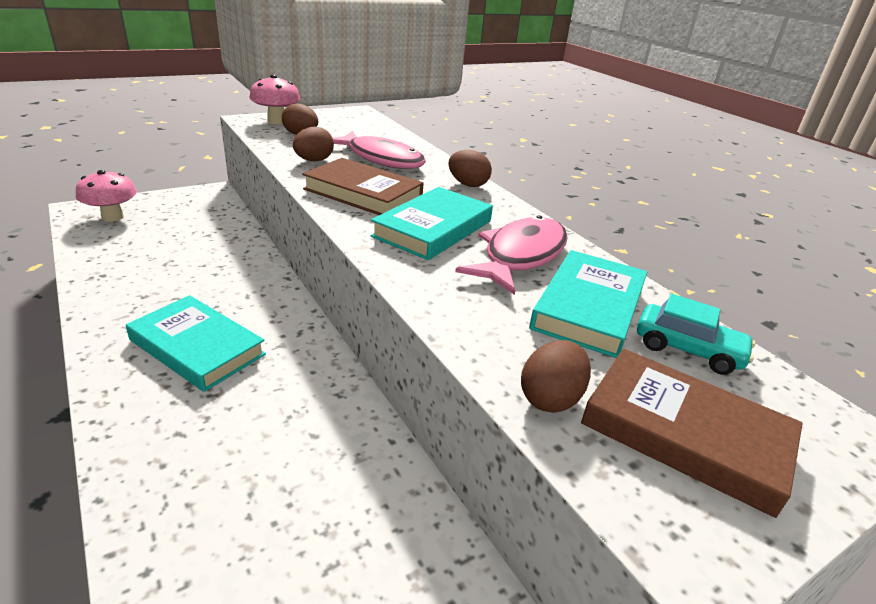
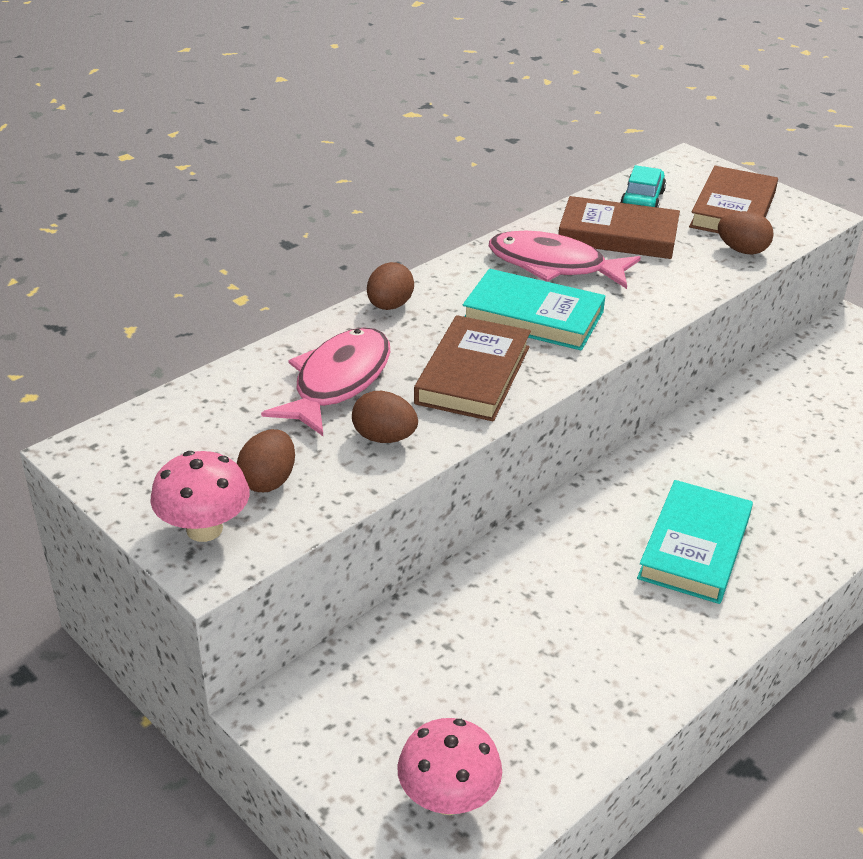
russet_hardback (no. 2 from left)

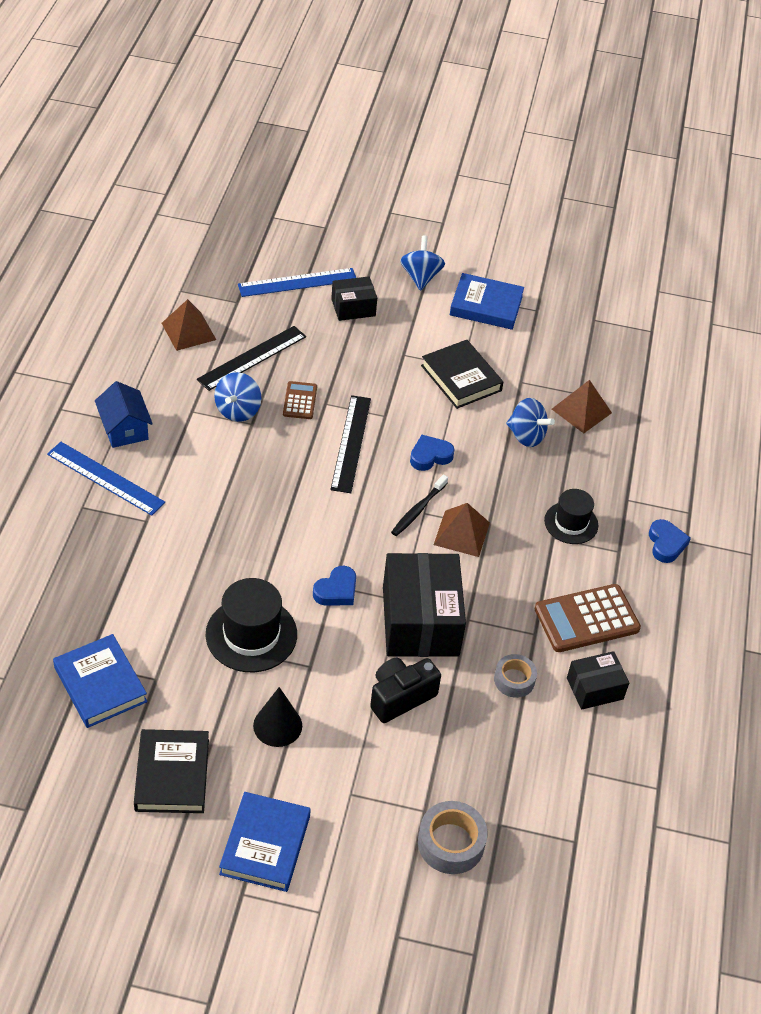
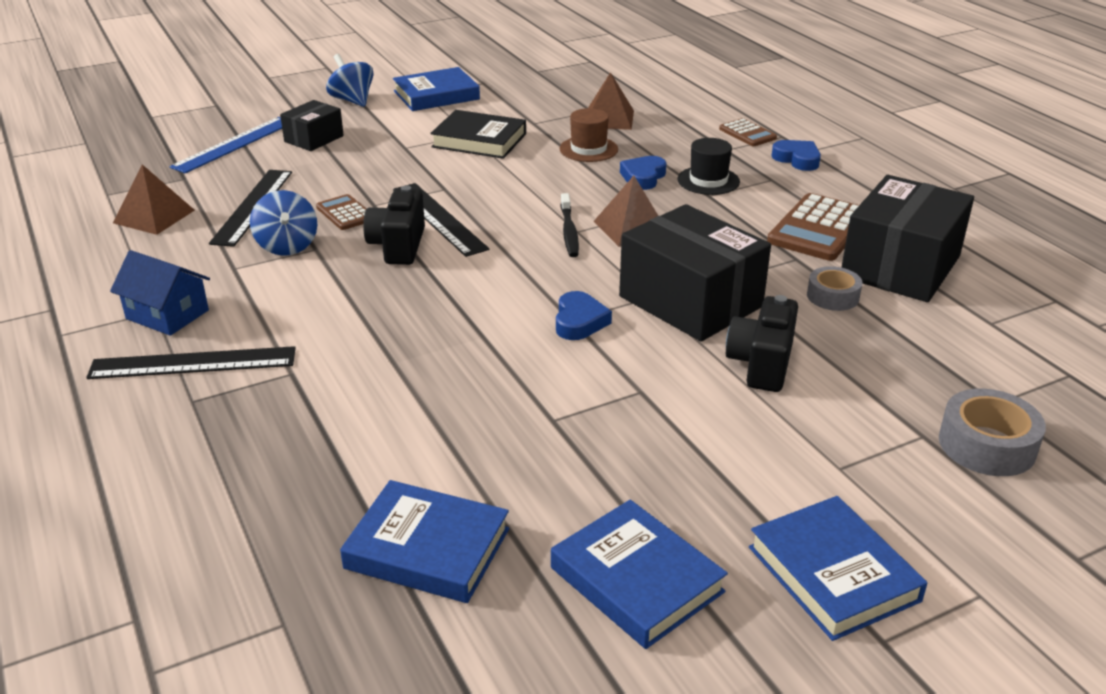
black_top_hat (no. 1 from left in the first image); black_cone; black_camera (no. 1 from left); russet_adding_machine (no. 2 from left); blue_heart (no. 2 from left); russet_top_hat; black_ruler (no. 1 from left); blue_hardback (no. 3 from left); black_package (no. 3 from left)

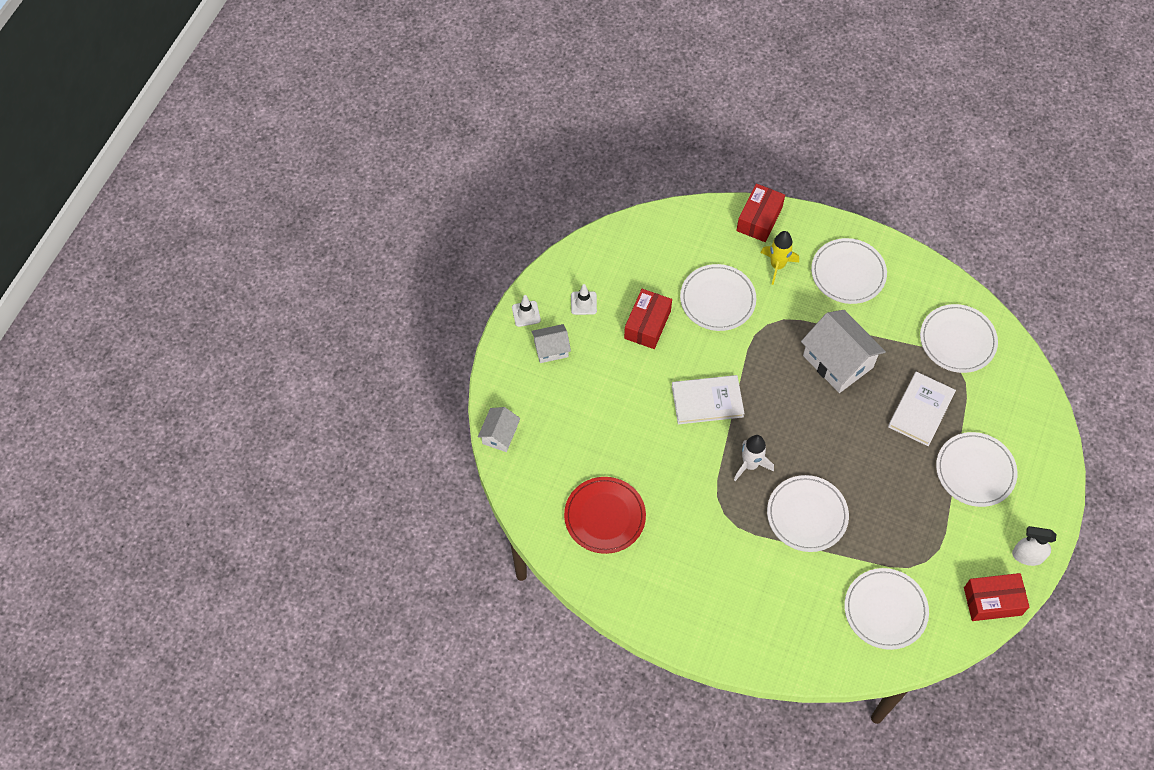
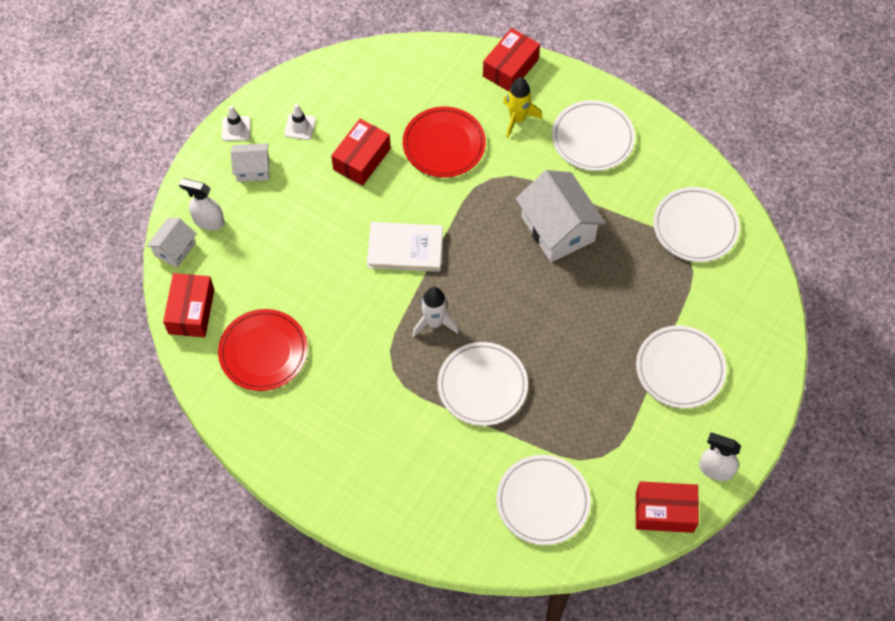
white_hardback (no. 2 from left in the first image); scarlet_package (no. 1 from left); white_sprayer (no. 1 from left); scarlet_dinner_plate (no. 2 from left)

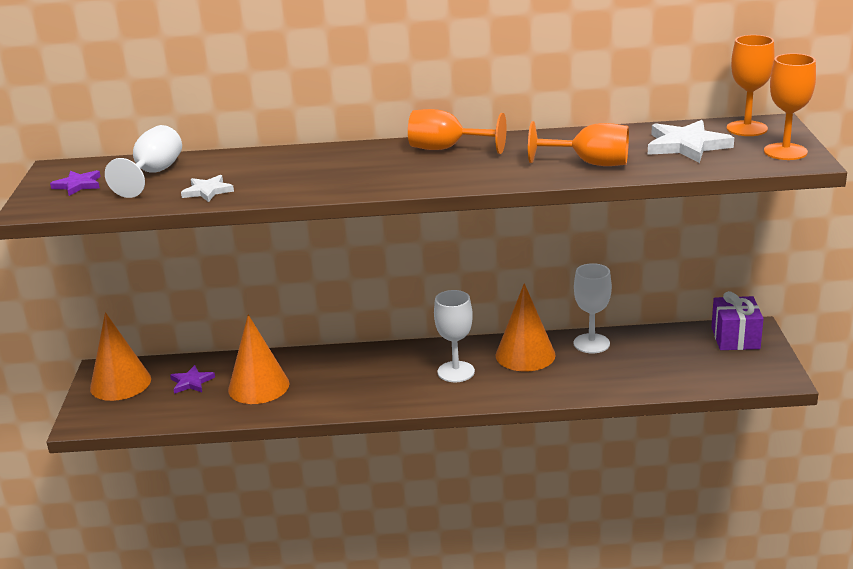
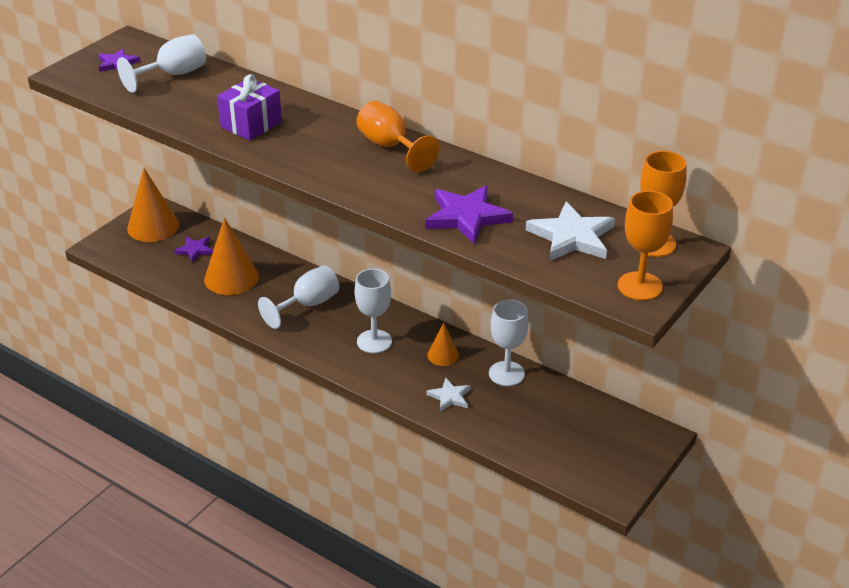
white_wine_glass (no. 2 from left); white_star_shape (no. 1 from left); violet_present; violet_star_shape (no. 3 from left); orange_cone (no. 3 from left)

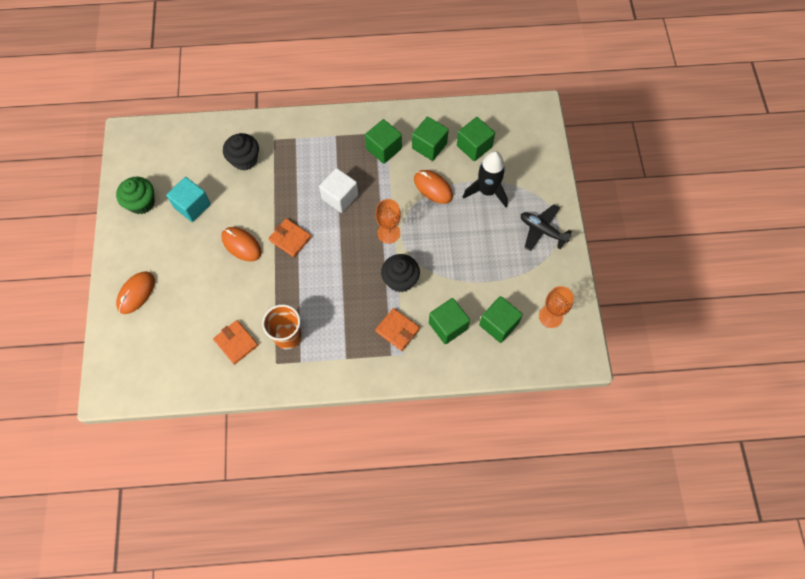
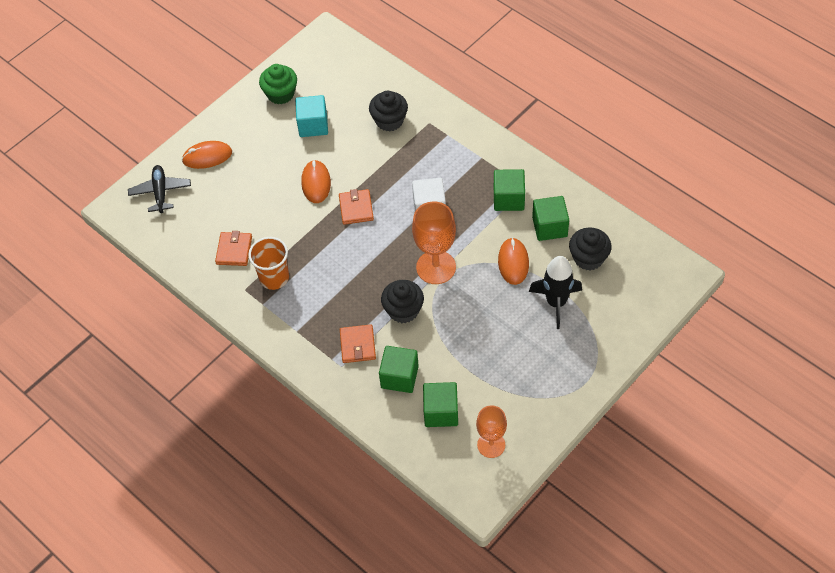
black_aeroplane; black_muffin (no. 3 from left); orange_wine_glass (no. 1 from left)

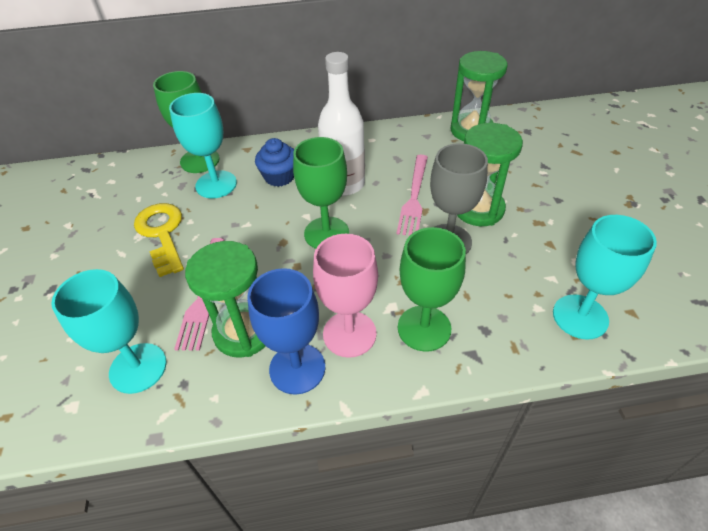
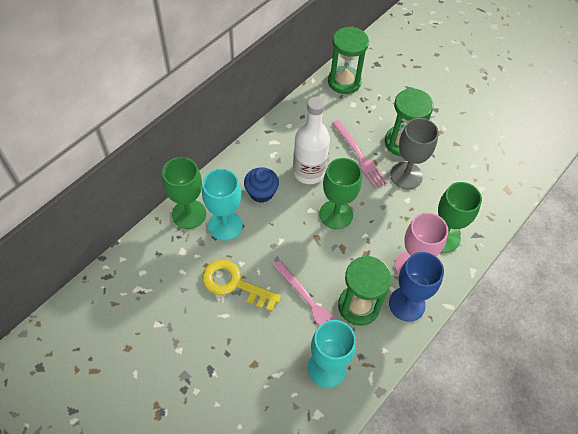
turquoise_wine_glass (no. 3 from left in the first image)

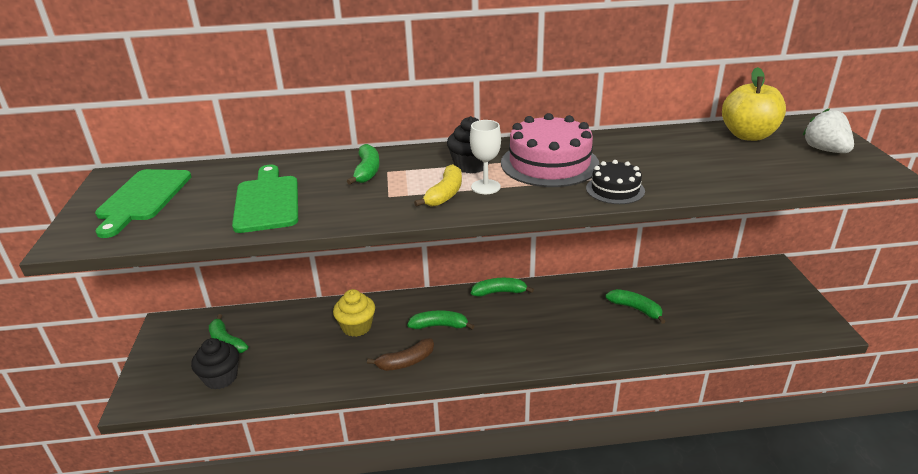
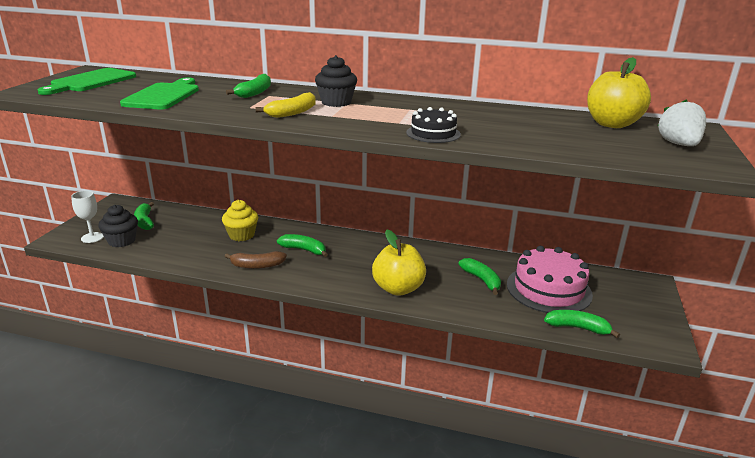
golden_apple (no. 1 from left); white_wine_glass; leaf-green_banana (no. 5 from left); rose-pink_gateau

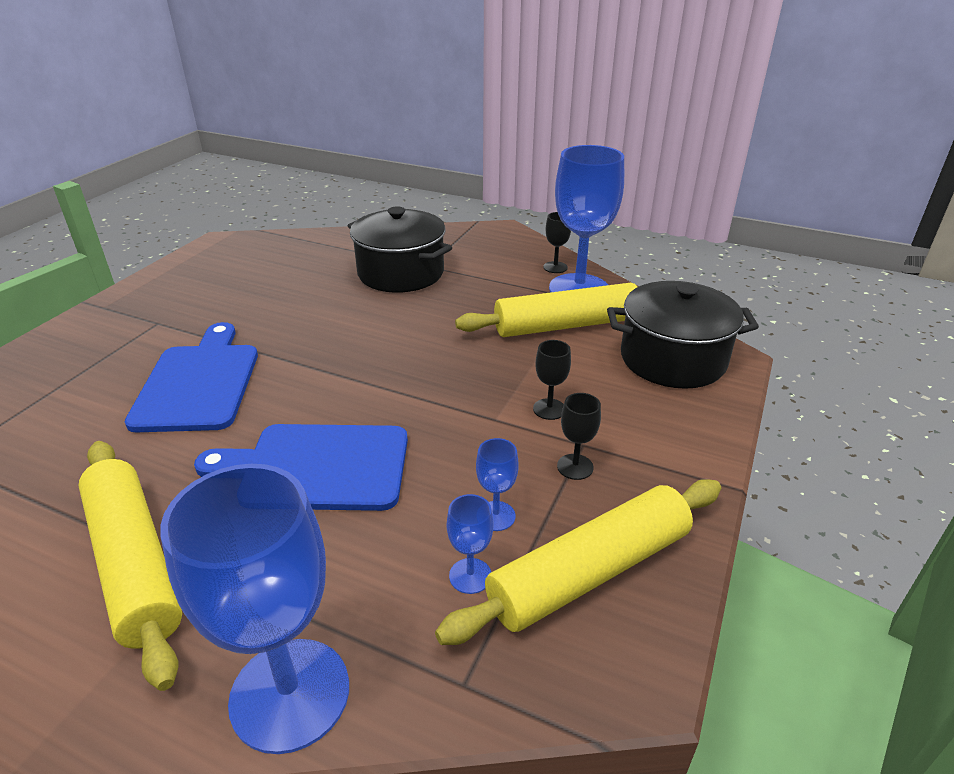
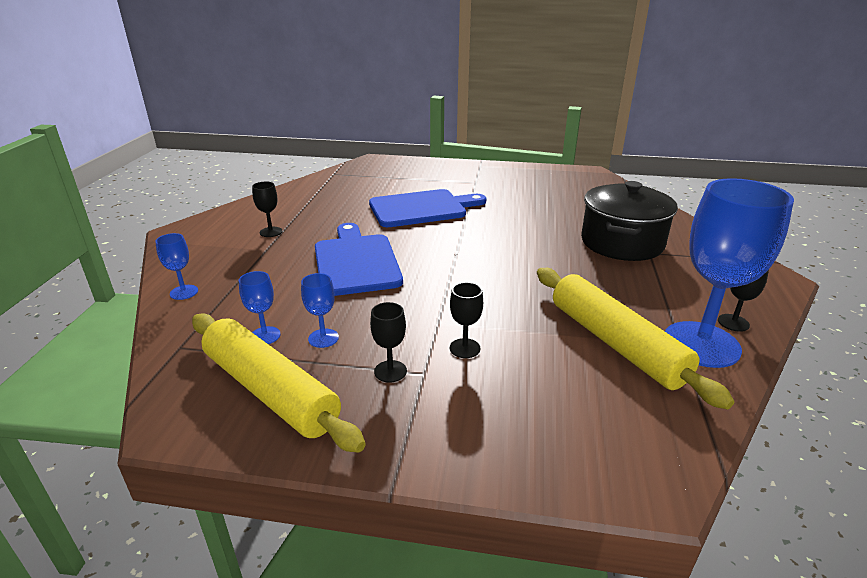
black_stockpot (no. 2 from left in the first image); black_wine_glass (no. 1 from left); blue_wine_glass (no. 1 from left)

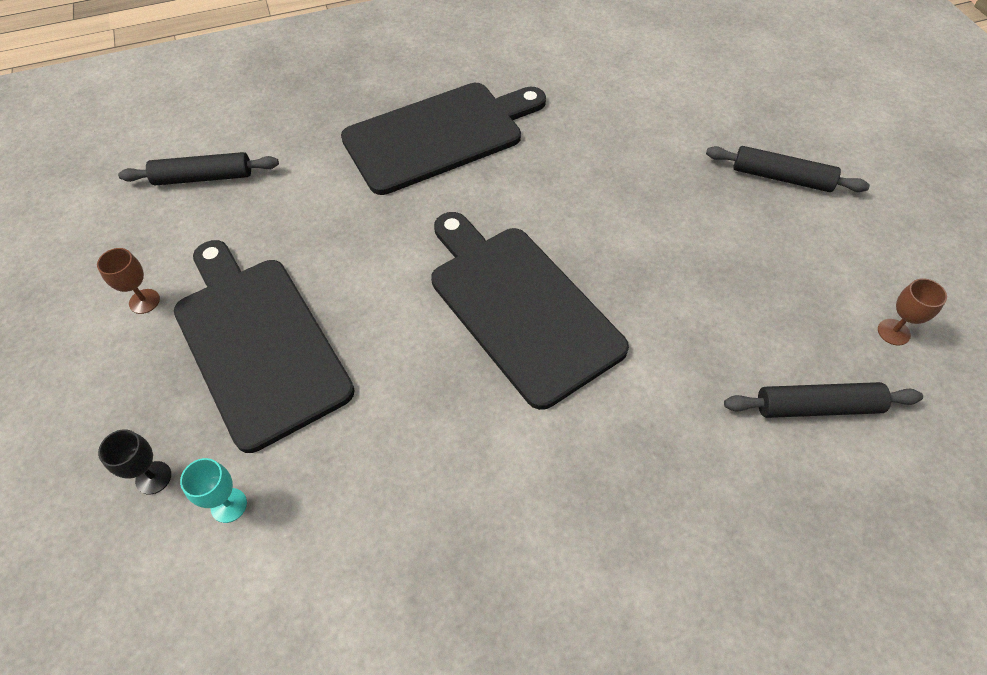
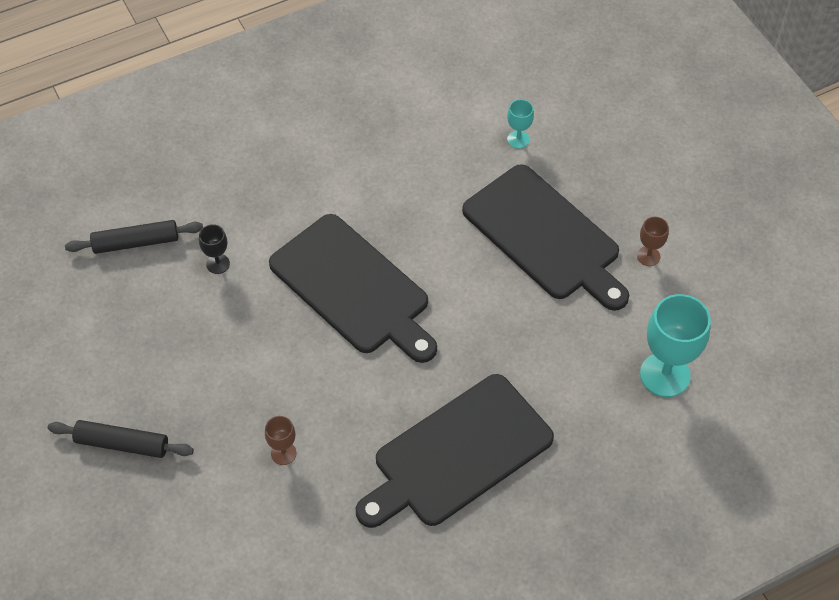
black_wine_glass; russet_wine_glass (no. 1 from left); turquoise_wine_glass (no. 2 from left)

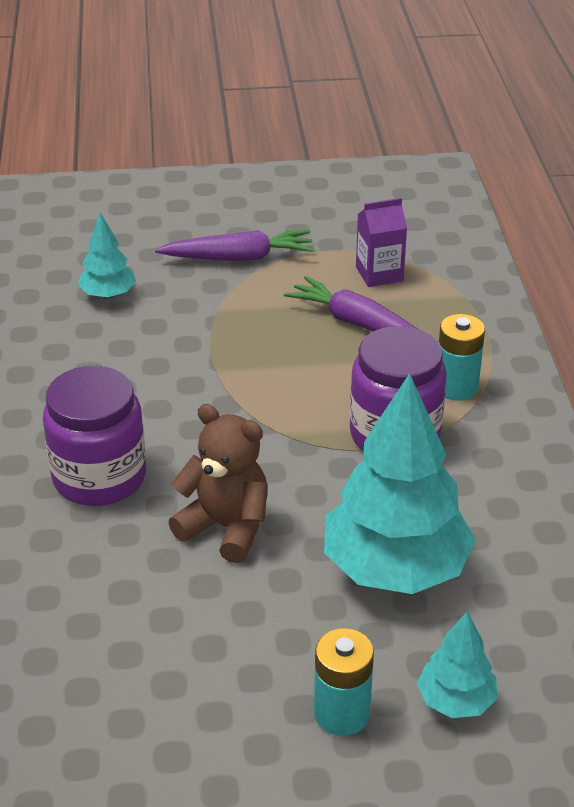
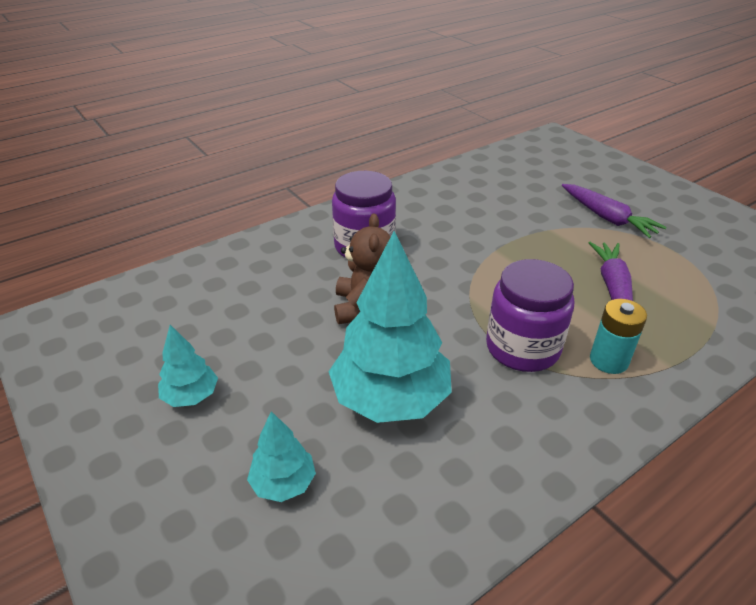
turquoise_battery (no. 1 from left in the first image); violet_carton; turquoise_fir_tree (no. 1 from left)

